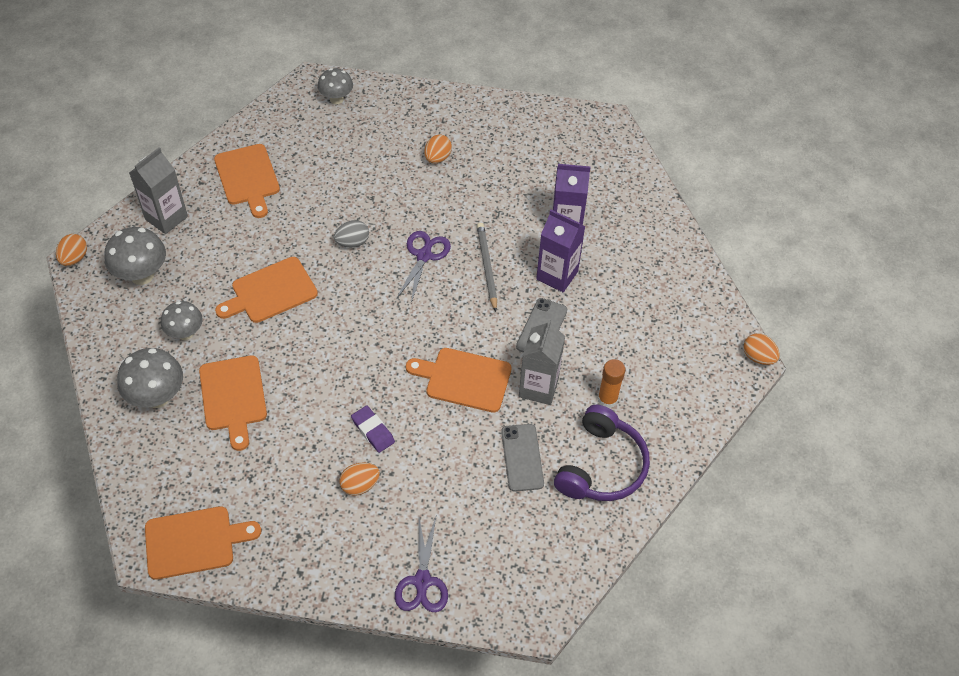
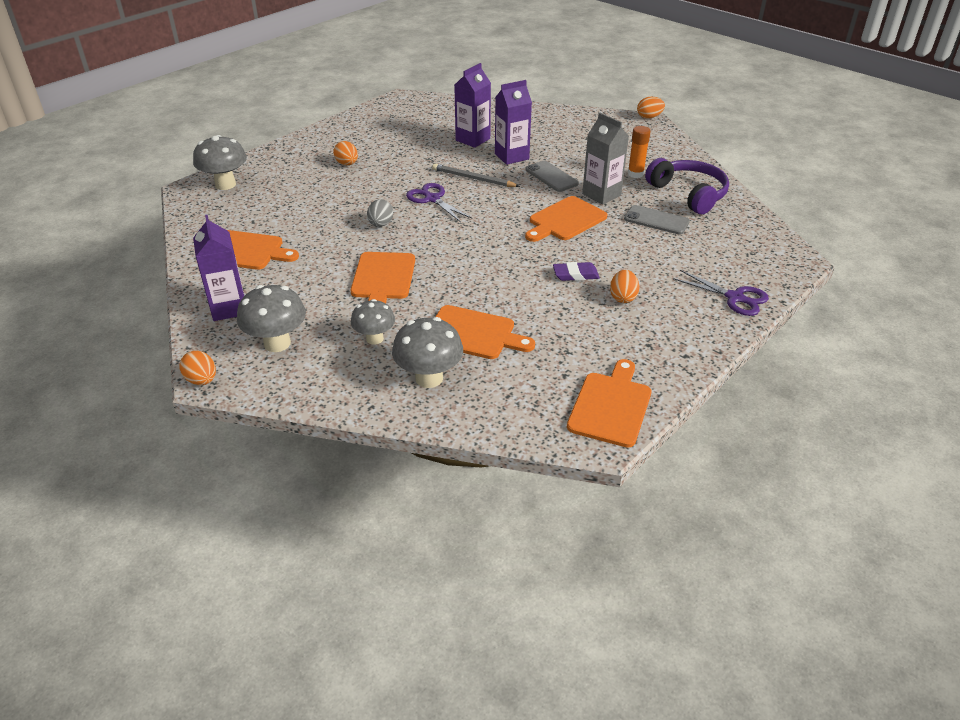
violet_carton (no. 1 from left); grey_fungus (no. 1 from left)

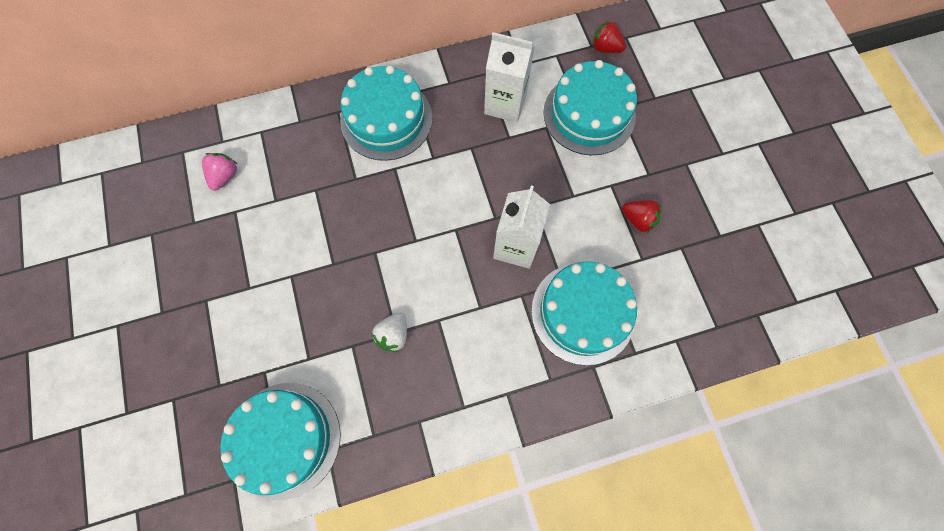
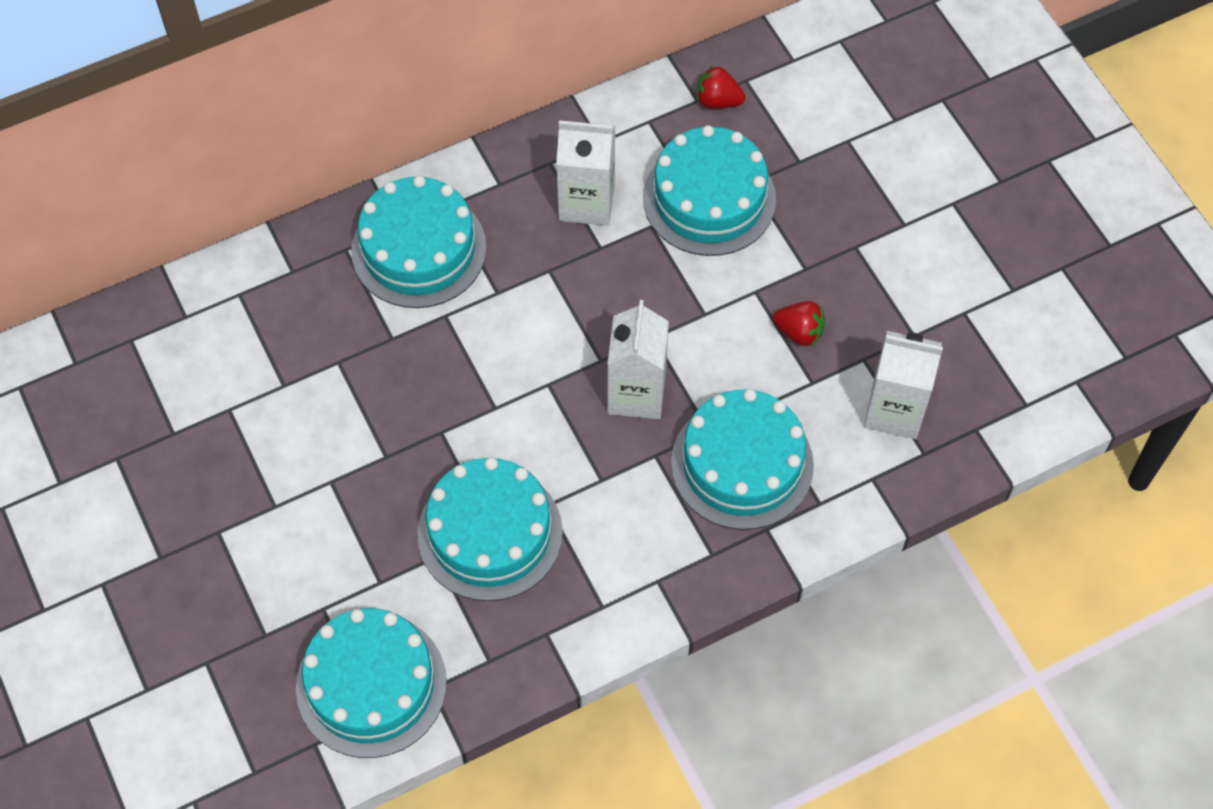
rose-pink_toy_strawberry; white_carton (no. 3 from left); turquoise_gateau (no. 3 from left)

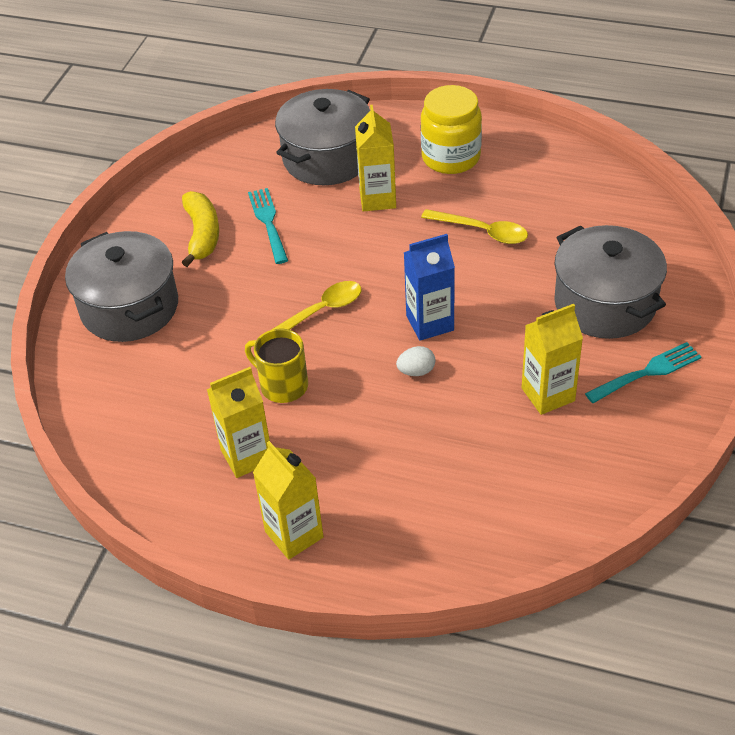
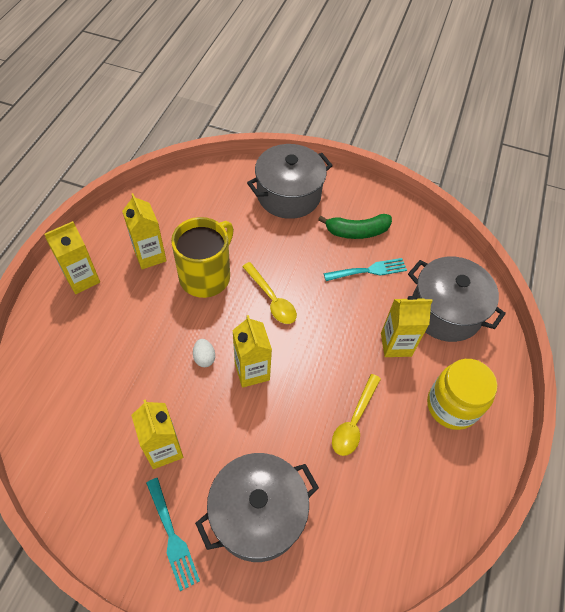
leaf-green_banana; golden_carton (no. 4 from left); golden_tea_mug

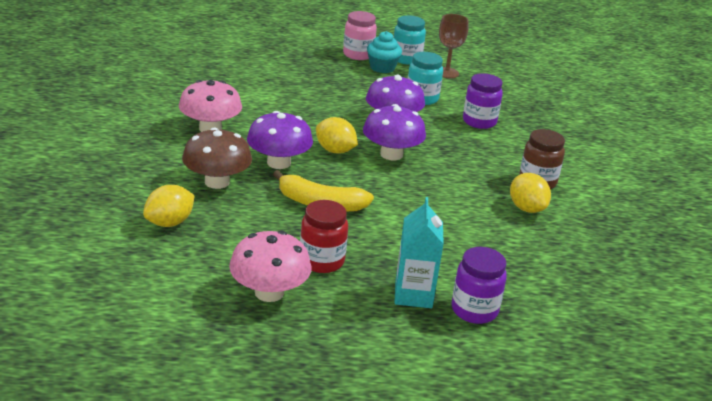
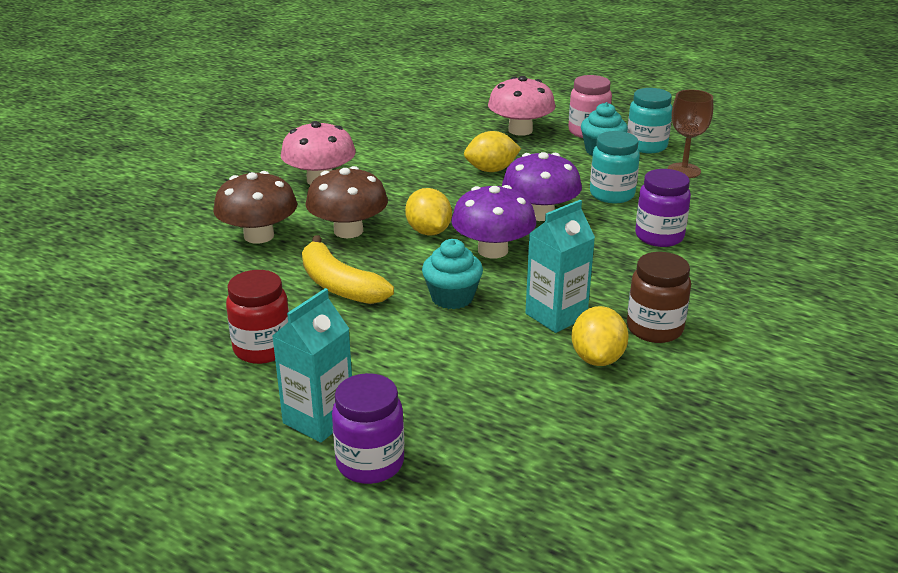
turquoise_muffin (no. 1 from left); turquoise_carton (no. 2 from left); golden_lemon (no. 2 from left); rose-pink_fungus (no. 2 from left); russet_fungus (no. 2 from left)

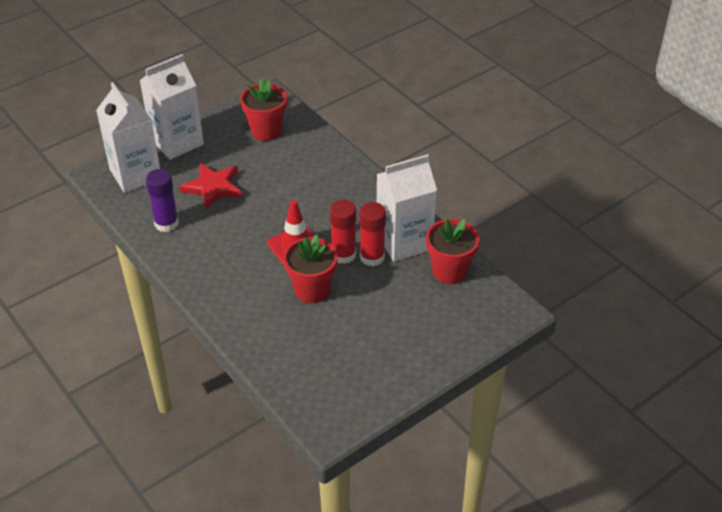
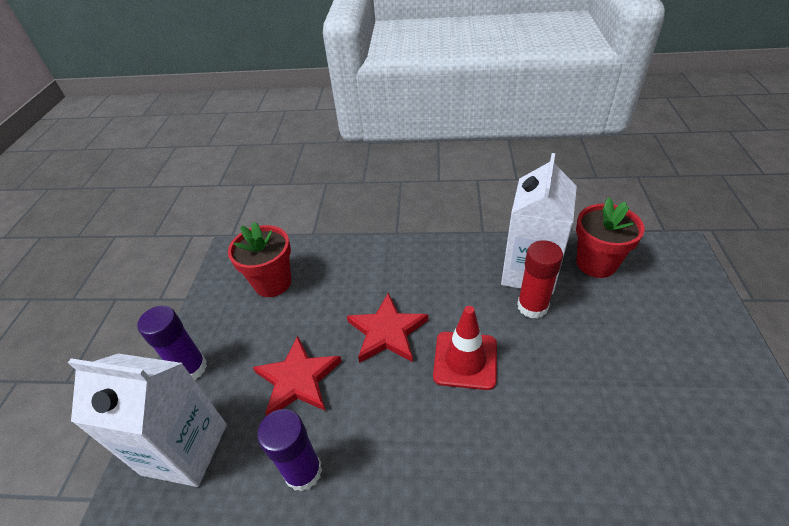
scarlet_flower_pot (no. 2 from left in the first image); scarlet_glue (no. 1 from left in the first image); scarlet_star_shape (no. 2 from left); violet_glue (no. 1 from left)

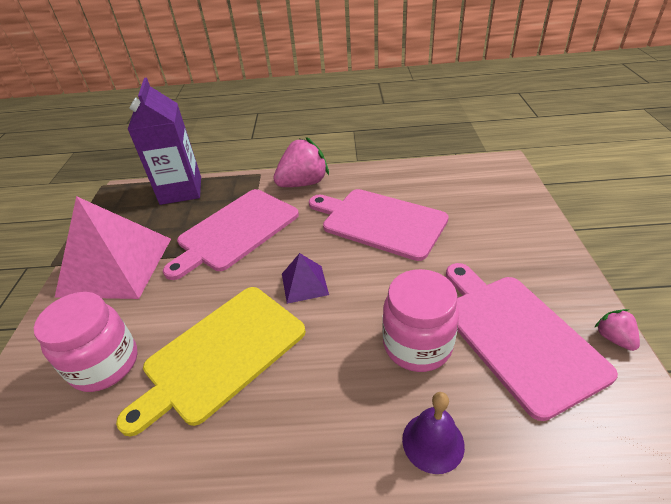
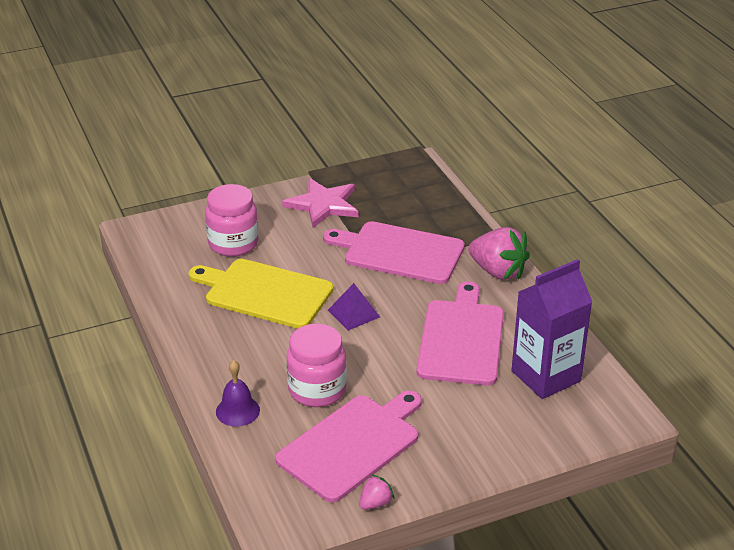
violet_carton; rose-pink_star_shape

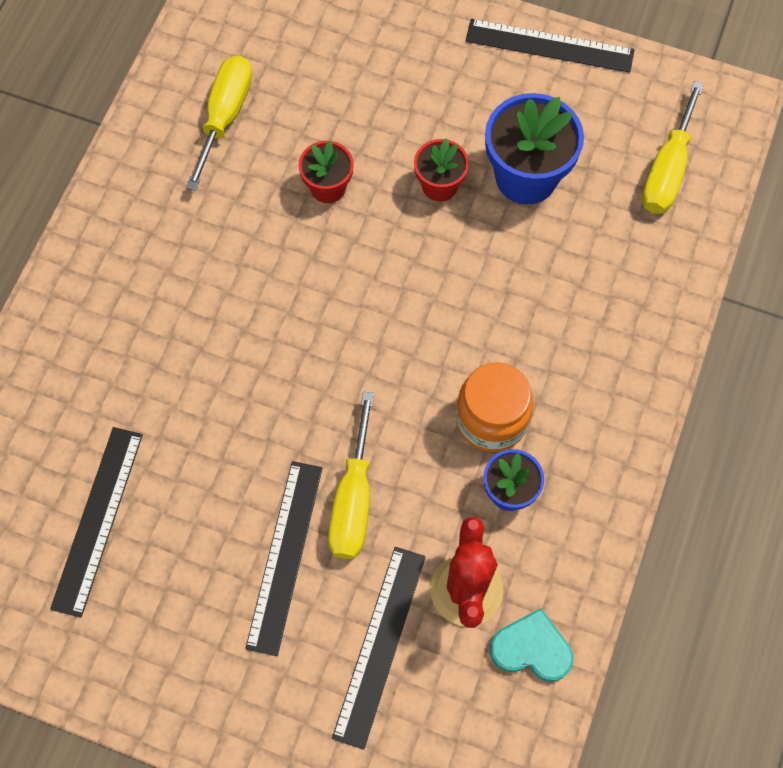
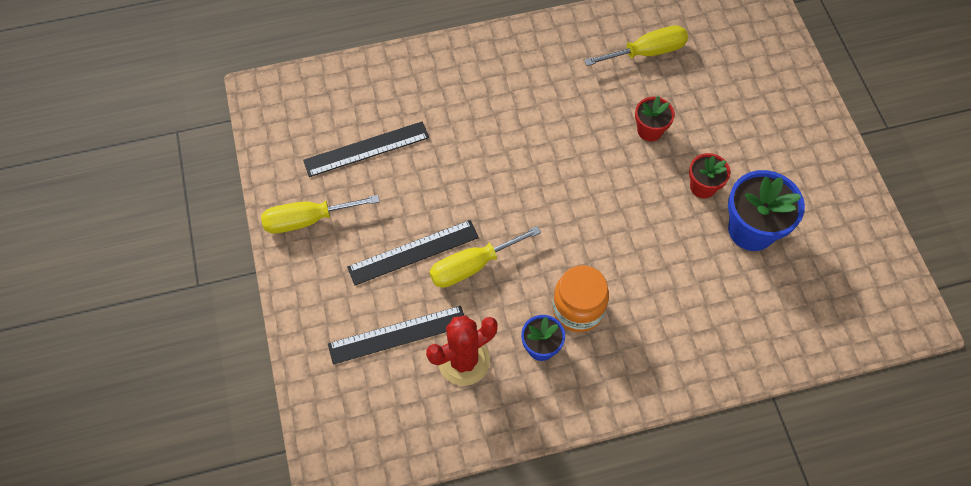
black_ruler (no. 4 from left in the first image); turquoise_heart; golden_flat_screwdriver (no. 1 from left)

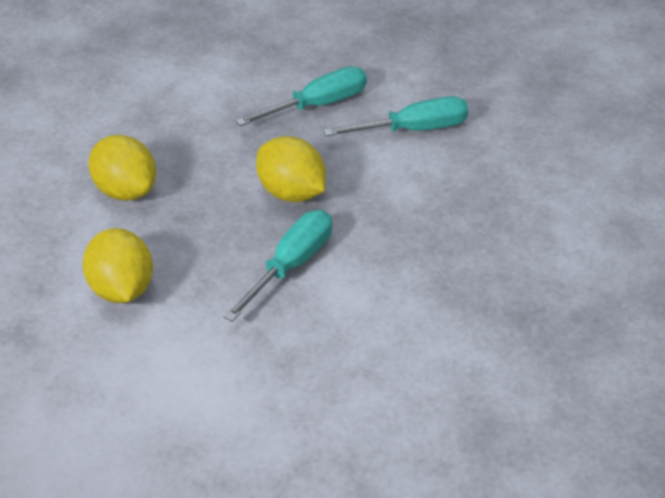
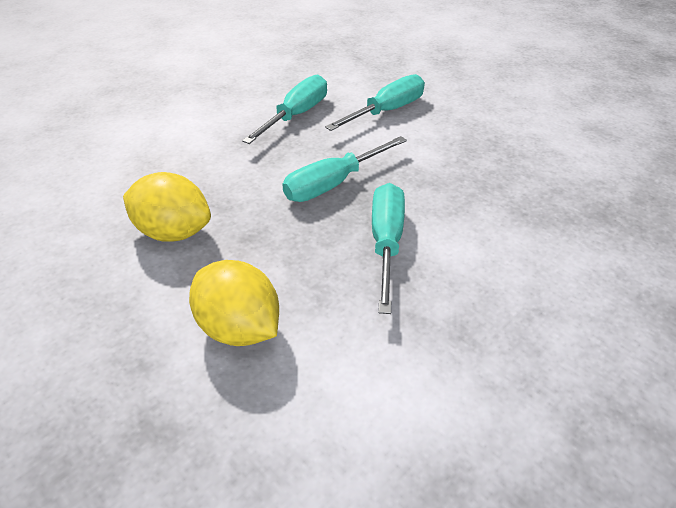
turquoise_flat_screwdriver (no. 2 from left)

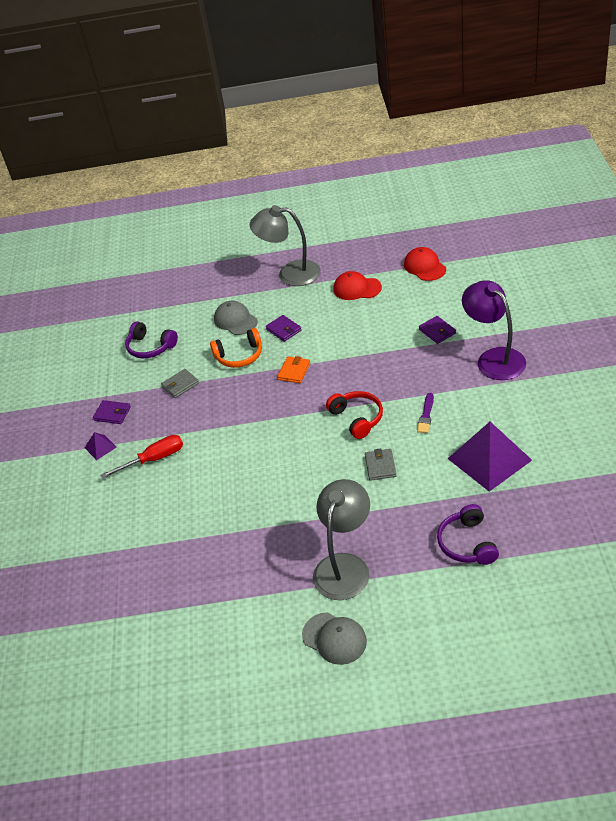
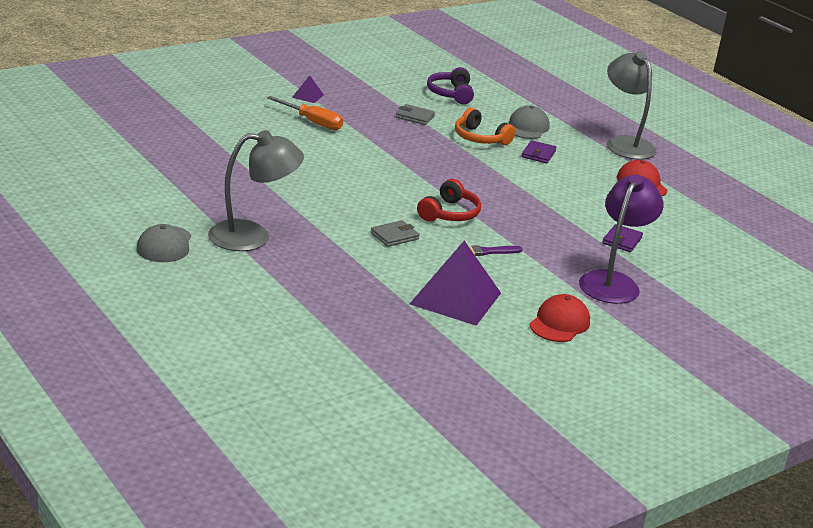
violet_card_wallet (no. 1 from left in the first image); orange_card_wallet; violet_over-ear_headphones (no. 2 from left in the first image); scarlet_cap (no. 1 from left); orange_flat_screwdriver

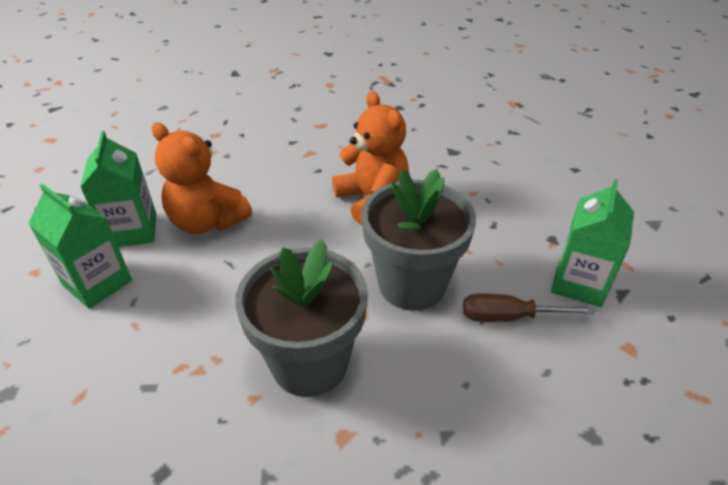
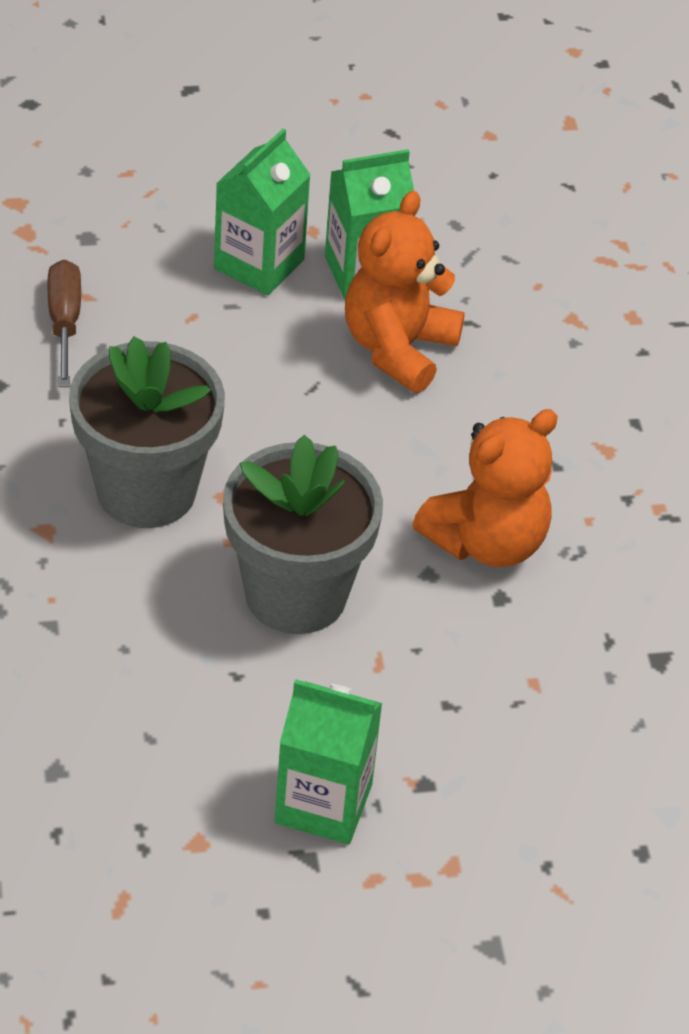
russet_flat_screwdriver

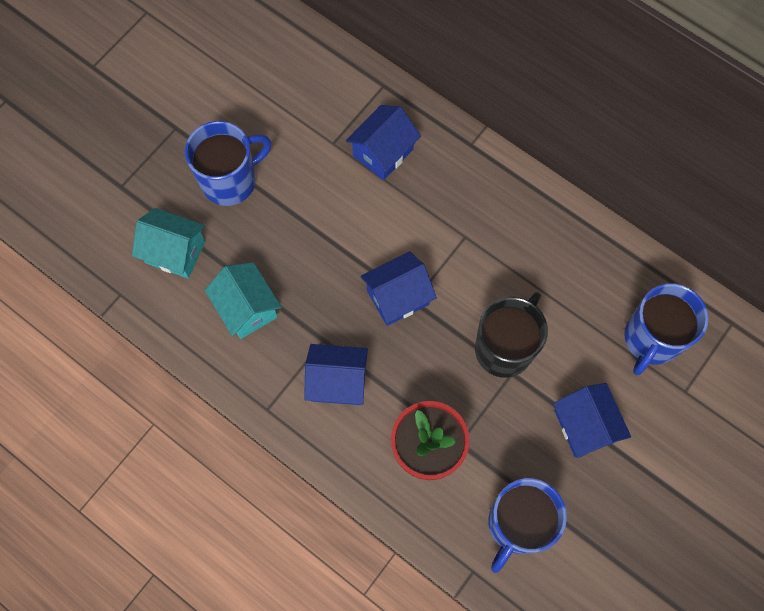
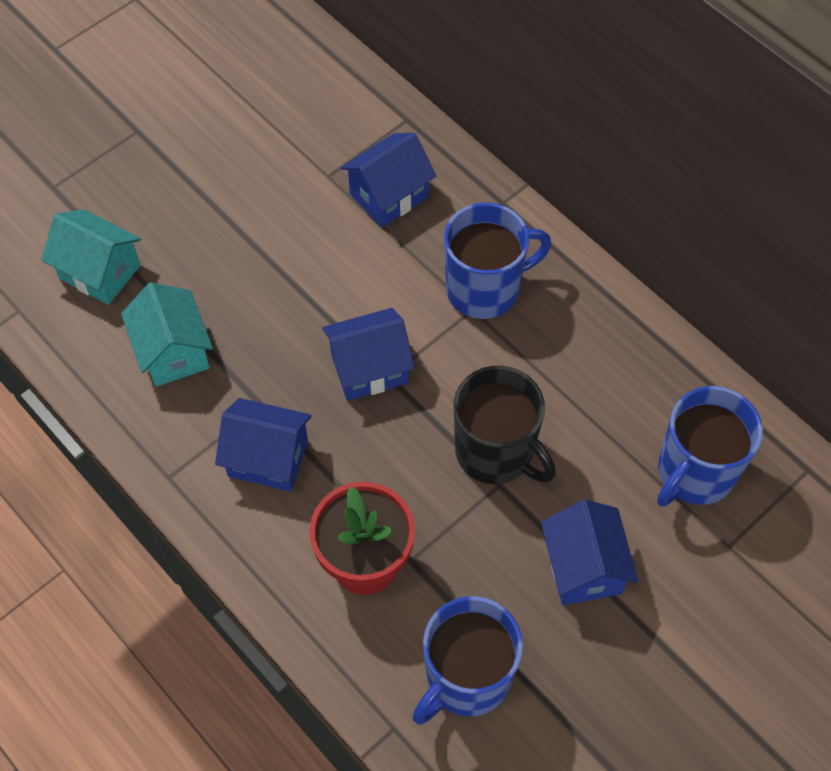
blue_tea_mug (no. 2 from left); black_tea_mug

